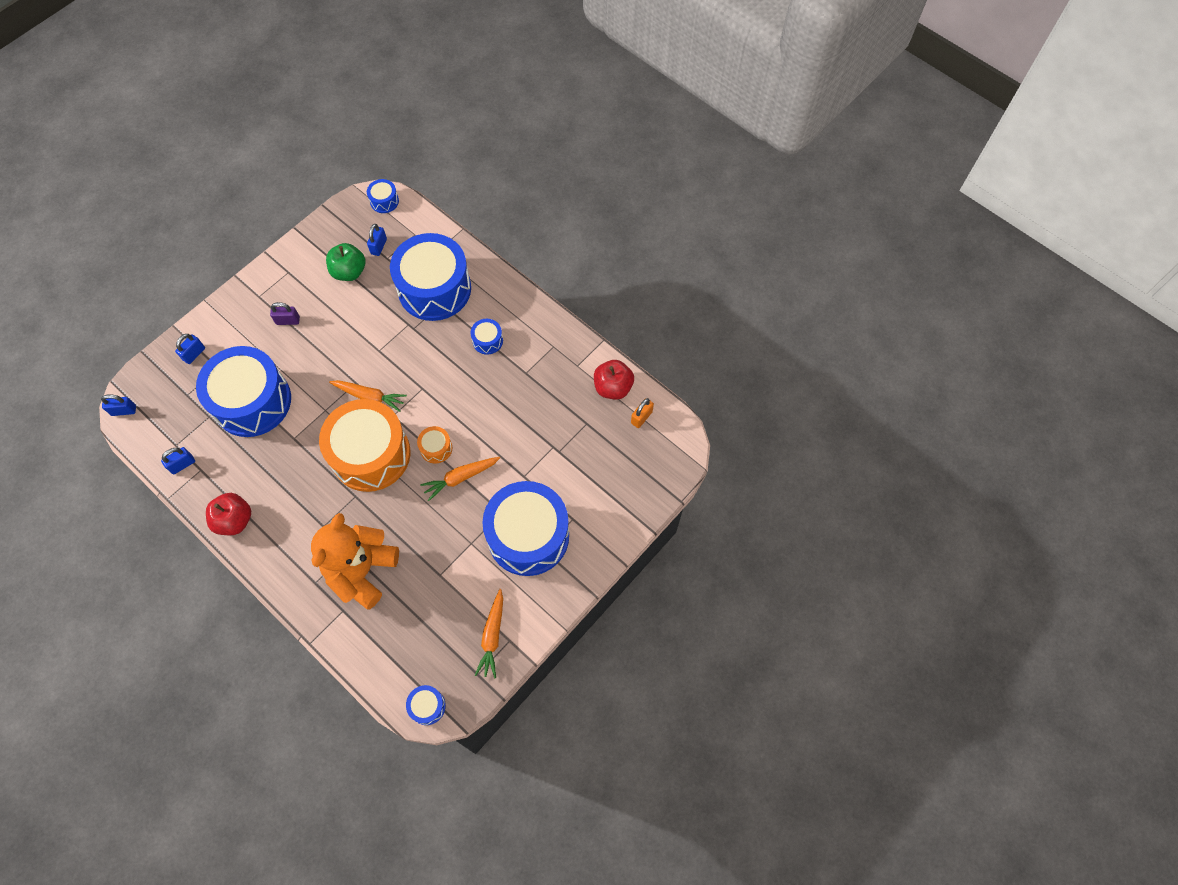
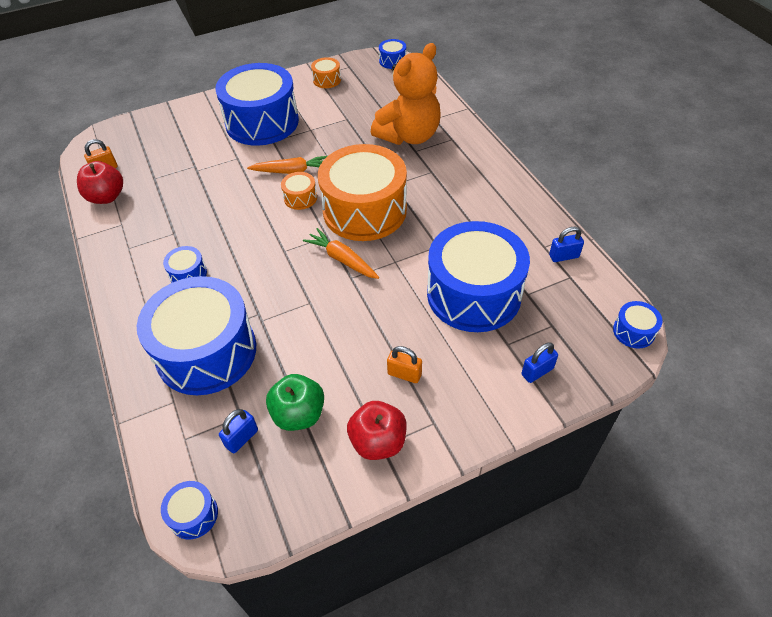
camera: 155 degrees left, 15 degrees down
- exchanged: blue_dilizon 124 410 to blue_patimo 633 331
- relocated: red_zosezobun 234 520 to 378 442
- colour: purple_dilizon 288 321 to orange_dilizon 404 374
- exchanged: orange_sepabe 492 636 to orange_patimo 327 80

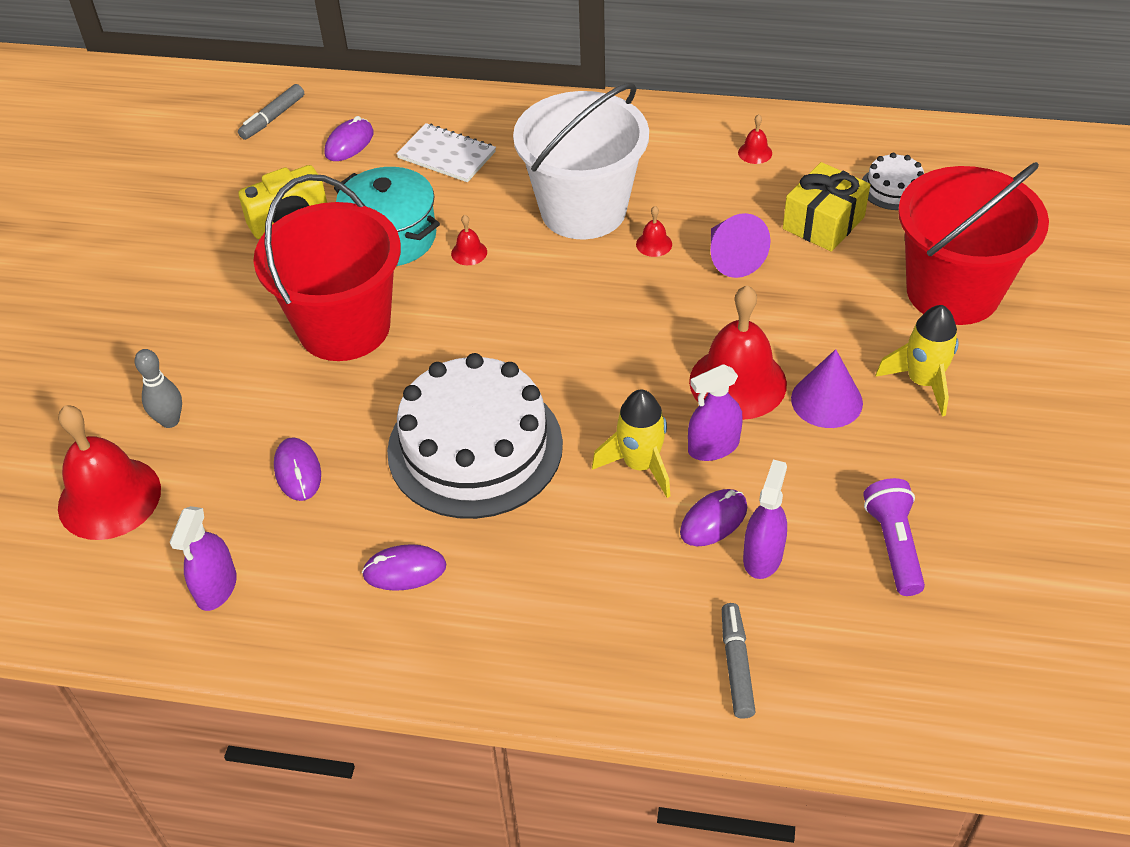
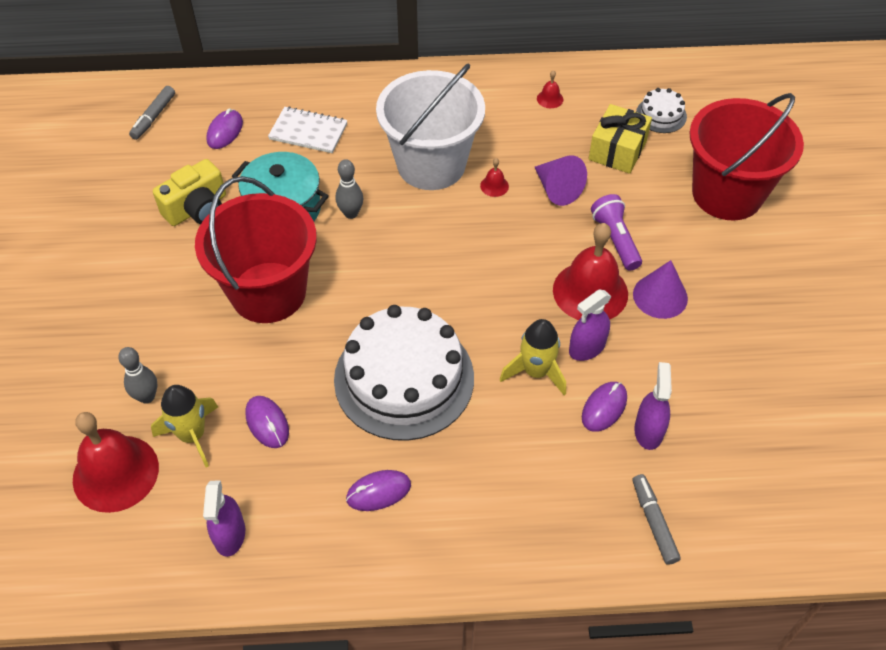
camera: 15 degrees left, 5 degrees up
- exchanged: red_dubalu 469 252 to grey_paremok 351 213
- relocated: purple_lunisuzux 893 545 to 615 240
- relocated: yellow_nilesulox 922 382 to 192 435

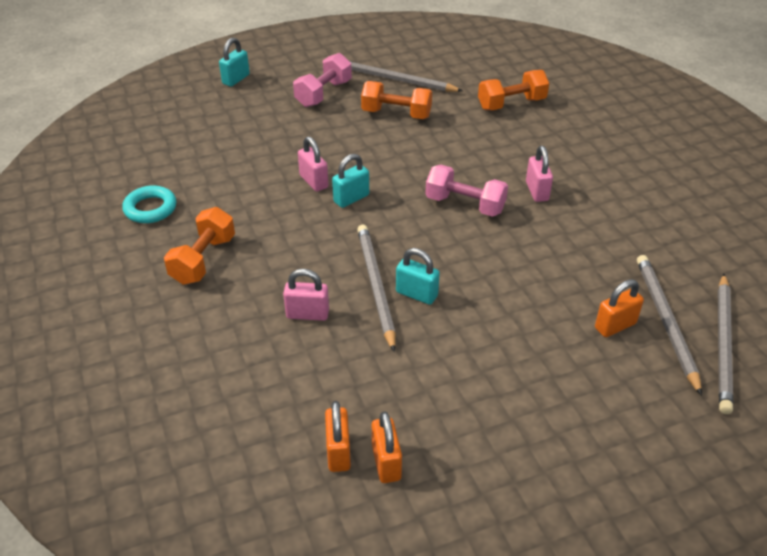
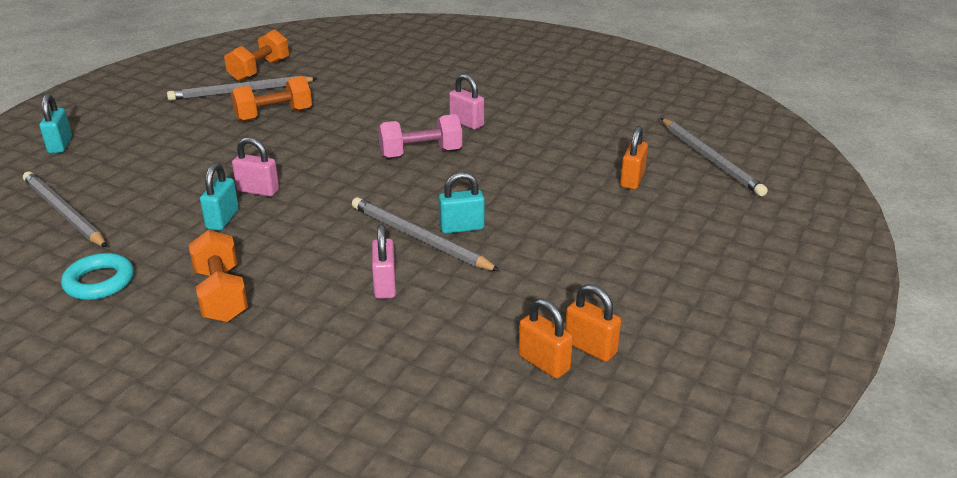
camera: 40 degrees left, 10 degrees down
- spun: pink_dilizon 307 314 = 385 285 60 degrees counterclockwise
- missing: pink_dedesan 323 93
- relocated: turquoise_dilizon 351 198 to 222 219
- relocated: orange_dedesan 511 104 to 259 70
- relocated: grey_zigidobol 665 322 to 64 212

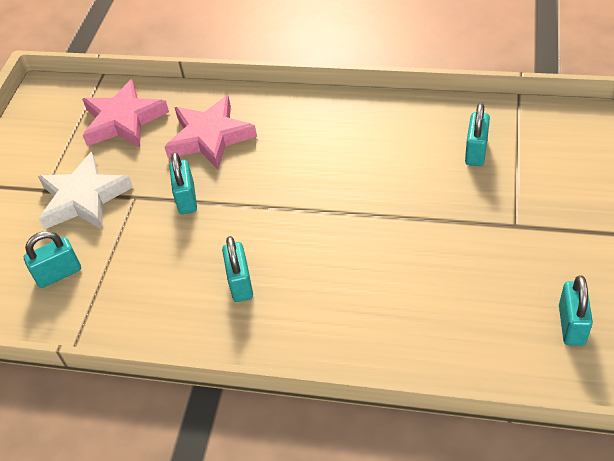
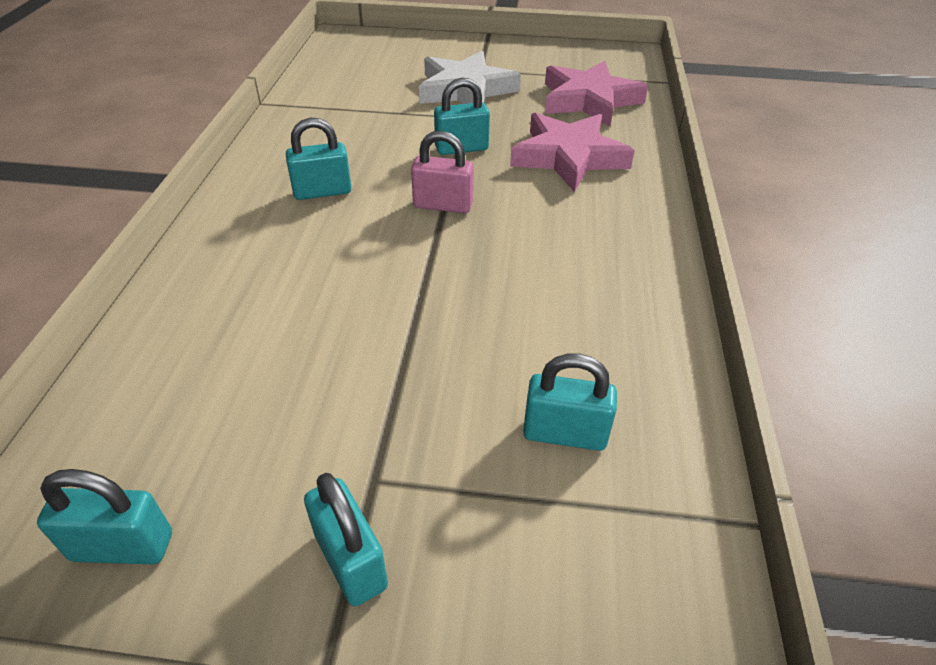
camera: 80 degrees right, 5 degrees down
- relocated: turquoise_dilizon 59 274 to 351 560
- appeared: pink_dilizon 443 205

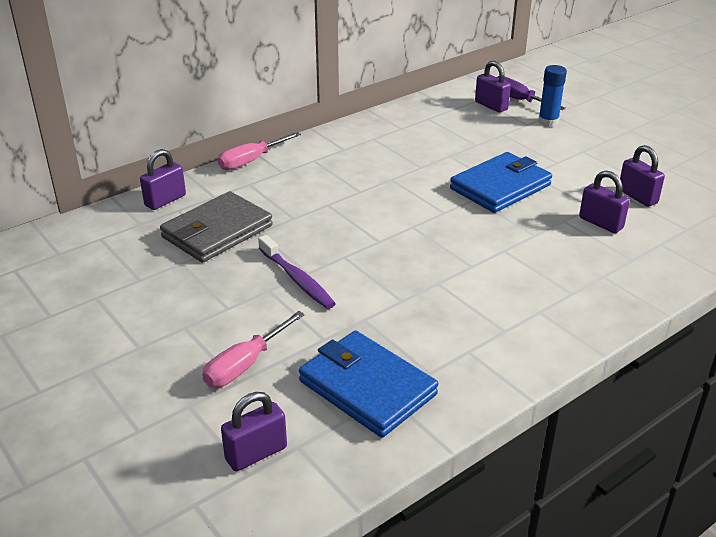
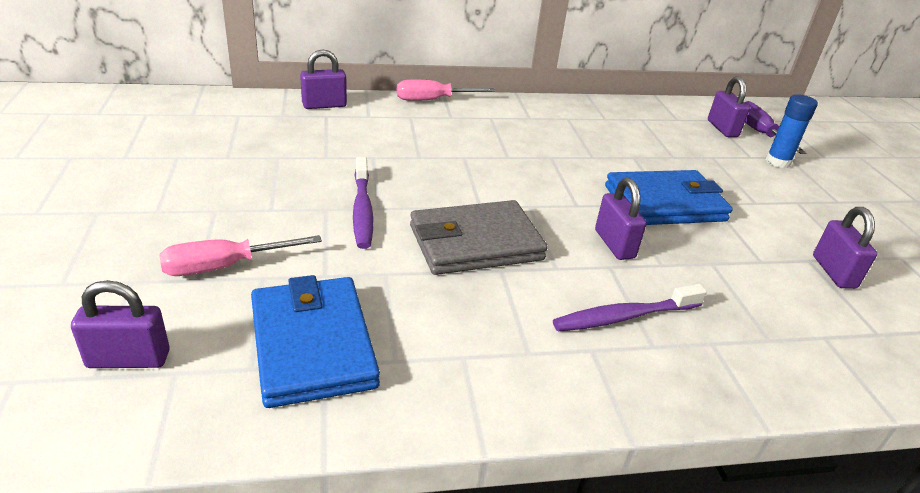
camera: 25 degrees right, 0 degrees up
- relocated: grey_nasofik 217 232 to 475 243
- relocated: purple_dilizon 600 223 to 614 244
- appeared: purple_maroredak 624 316

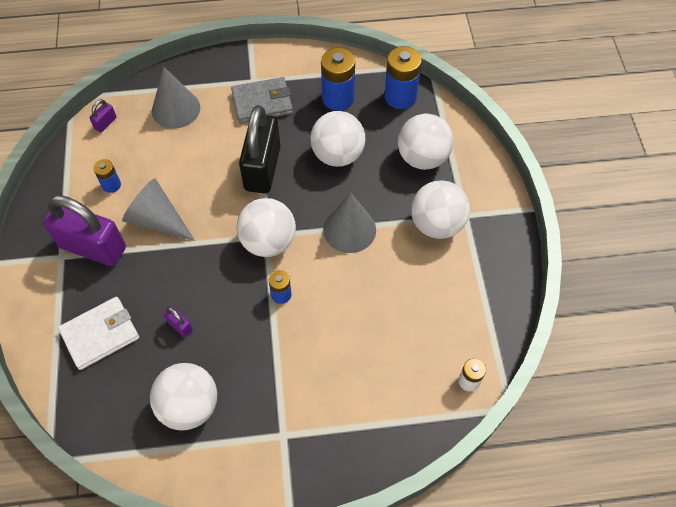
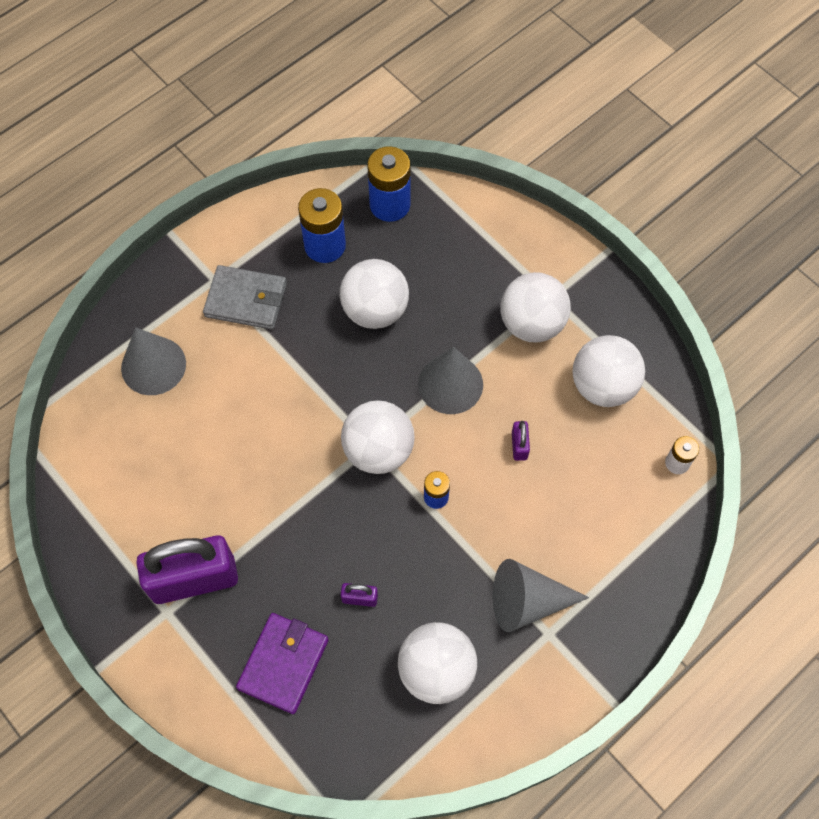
camera: 35 degrees left, 5 degrees up
- colour: white_nasofik 100 334 to purple_nasofik 283 664
- relocated: purple_dilizon 105 123 to 519 445
- missing: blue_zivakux 111 185
- relocated: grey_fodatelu 157 220 to 527 602
- spun: grey_nasofik 262 103 = 246 300 60 degrees clockwise
- missing: black_dilizon 262 168
- relocated: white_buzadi 422 158 to 603 386

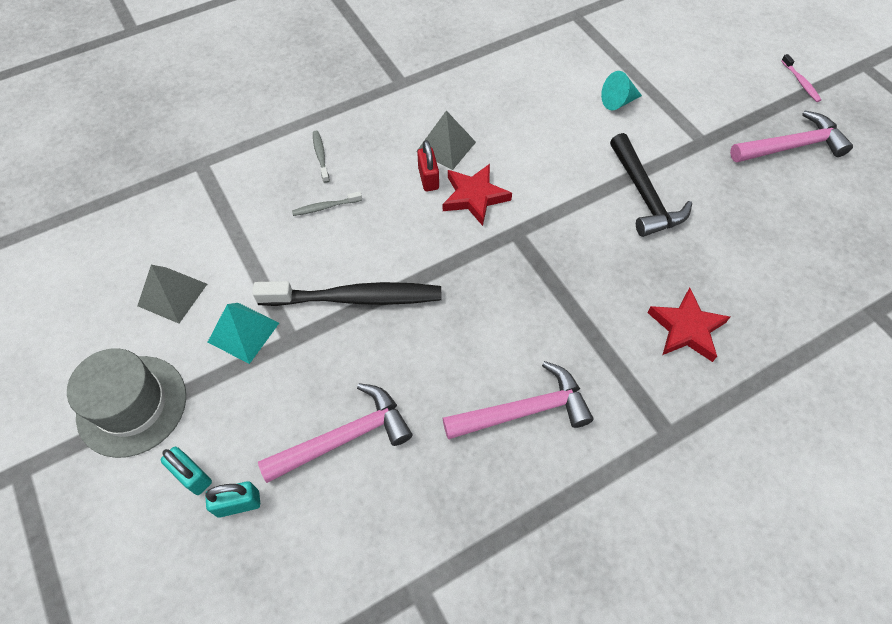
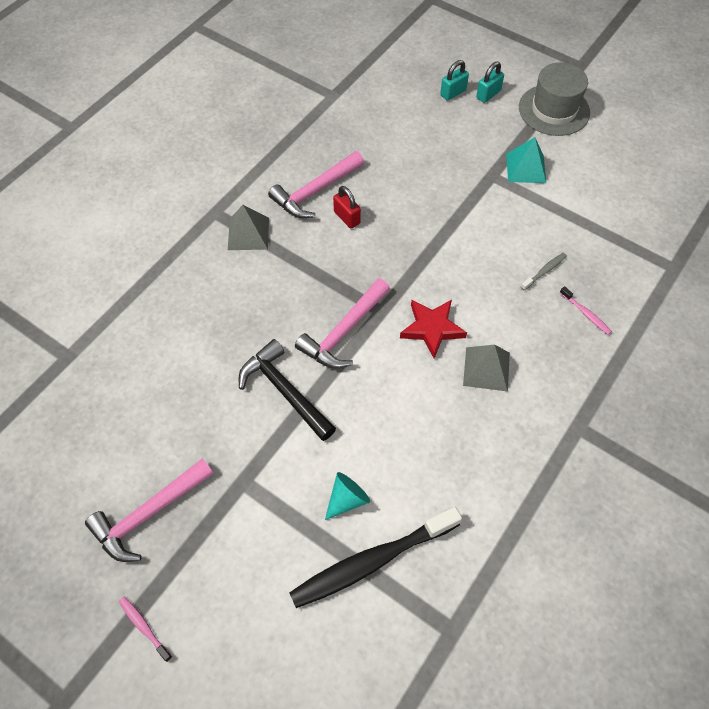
camera: 155 degrees right, 0 degrees up
- relocated: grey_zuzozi 172 295 to 248 233
- spun: turquoise_dilizon 192 476 = 488 94 60 degrees counterclockwise
- relocated: black_maroredak 355 298 to 371 561
- relocated: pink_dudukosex 345 437 to 344 332
- colour: grey_maroredak 320 156 to pink_maroredak 586 314
- relocated: red_dilizon 428 178 to 347 217
- missing: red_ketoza 686 328

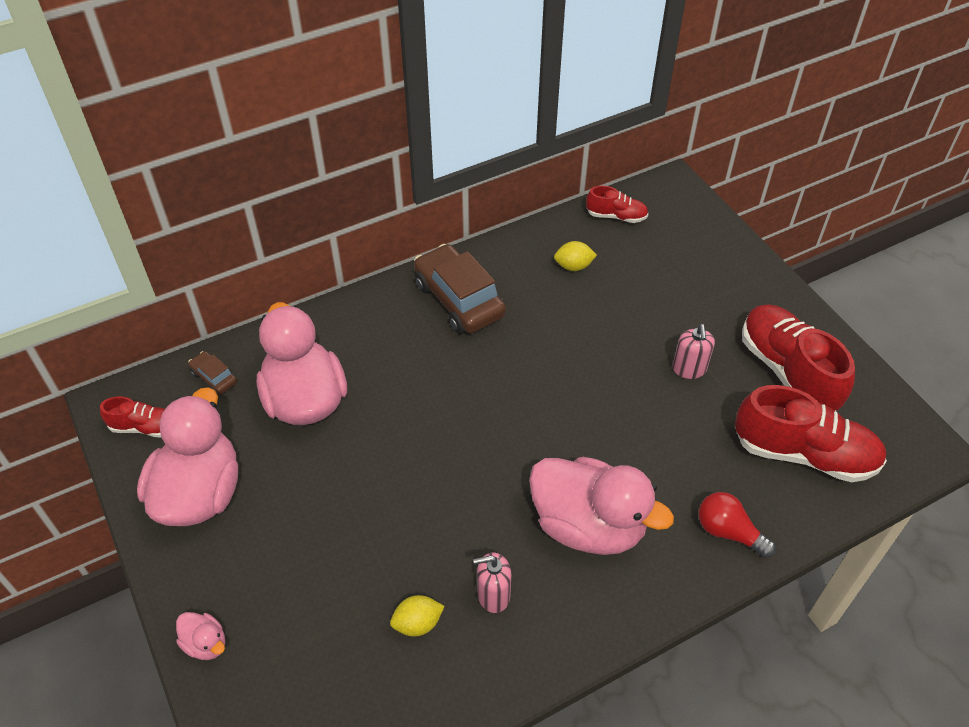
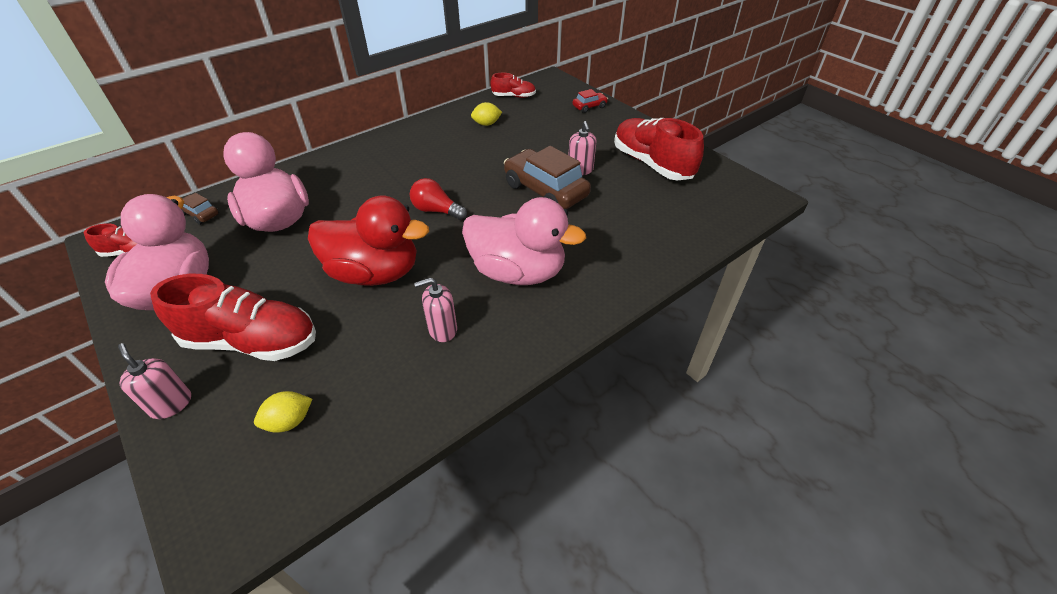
camera: 10 degrees left, 5 degrees down
- exchanged: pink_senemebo 206 643 to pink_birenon 171 404
- relocated: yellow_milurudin 417 623 to 289 421
- relocated: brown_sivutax 459 300 to 545 190
- relocated: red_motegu 728 532 to 436 210
- relocated: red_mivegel 804 454 to 252 341
- appeared: red_senemebo 375 272
- appeared: red_sivutax 589 107

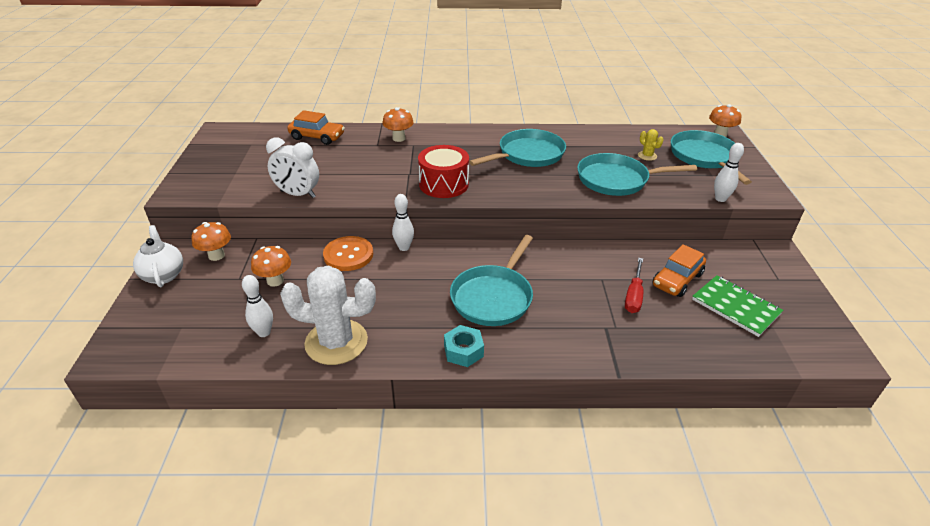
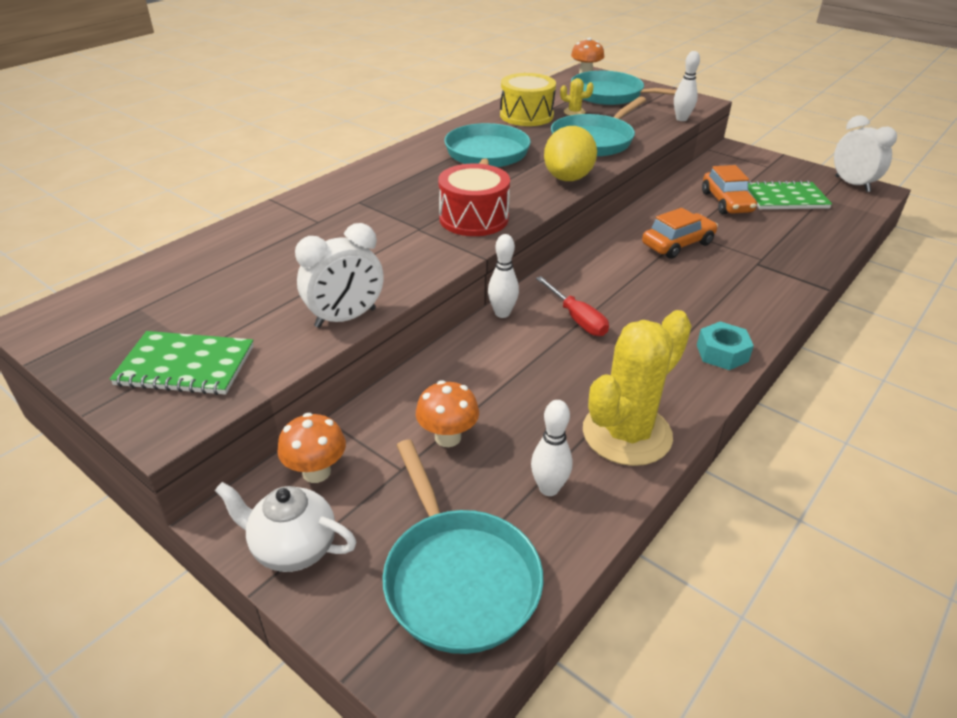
camera: 50 degrees left, 0 degrees up
- colour: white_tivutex 336 342 to yellow_tivutex 627 434
- relocated: orange_sivutax 317 137 to 677 244
- missing: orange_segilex 348 255
- missing: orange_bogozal 399 138
- relocated: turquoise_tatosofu 493 297 to 458 578
- relocated: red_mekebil 634 295 to 577 319
- appeared: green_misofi 185 366
- appeared: yellow_patimo 526 115
- appeared: yellow_milurudin 568 178
- appeared: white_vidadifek 852 184

